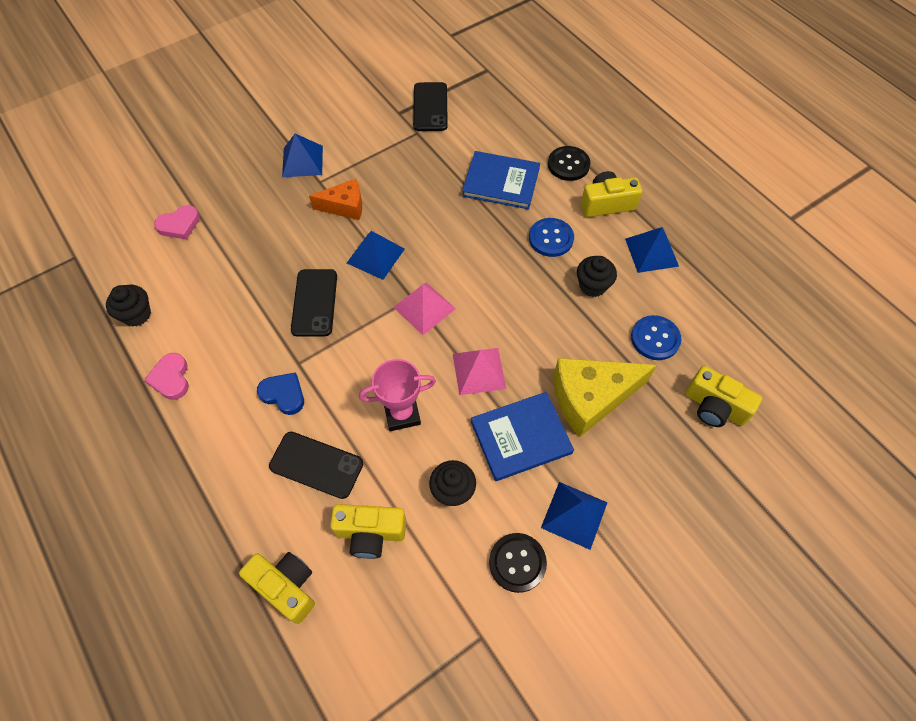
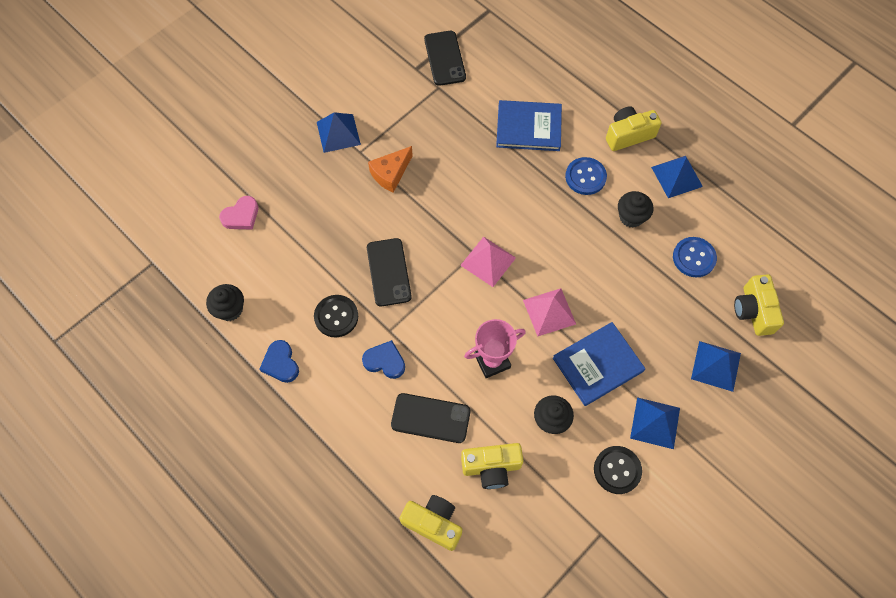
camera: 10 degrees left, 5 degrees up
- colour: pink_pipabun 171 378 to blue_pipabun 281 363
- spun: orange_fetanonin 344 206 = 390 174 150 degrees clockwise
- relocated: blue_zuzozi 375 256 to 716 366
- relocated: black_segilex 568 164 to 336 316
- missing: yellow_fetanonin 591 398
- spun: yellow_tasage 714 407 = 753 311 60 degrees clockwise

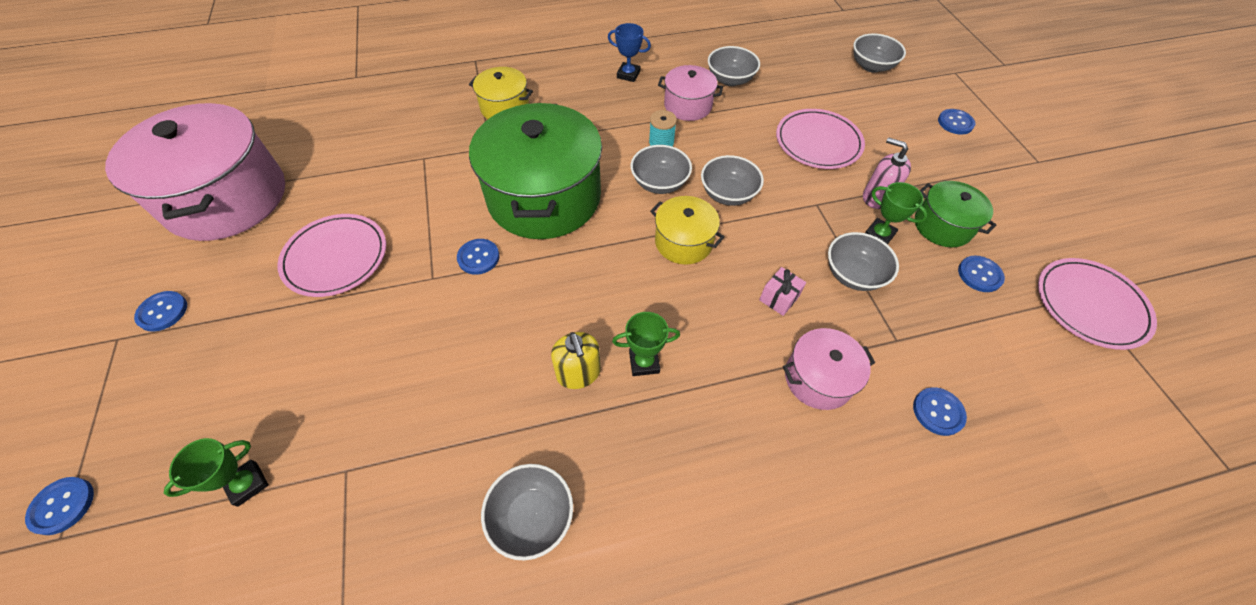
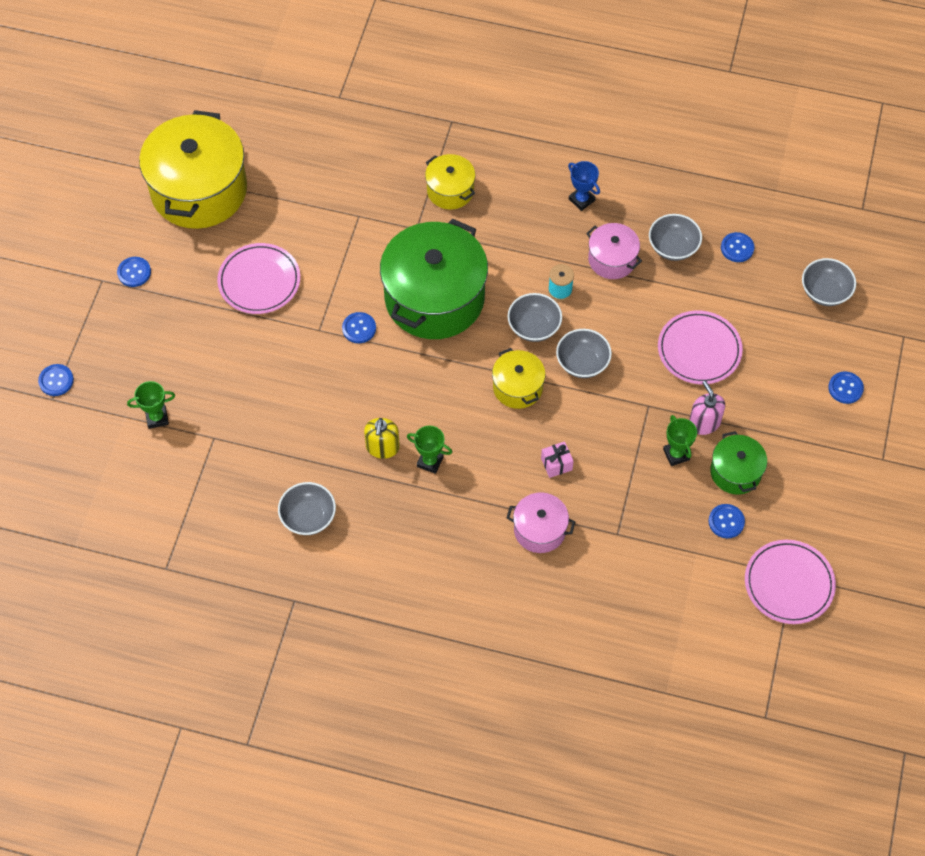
camera: 30 degrees right, 5 degrees up
- colour: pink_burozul 227 198 to yellow_burozul 199 190
- missing: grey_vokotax 853 274
- relocated: blue_segilex 938 412 to 737 248

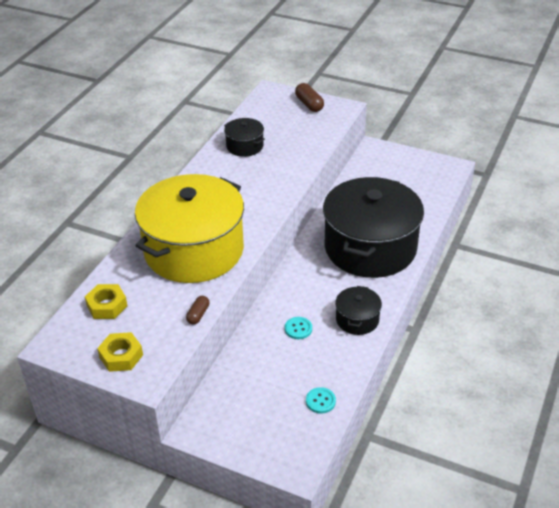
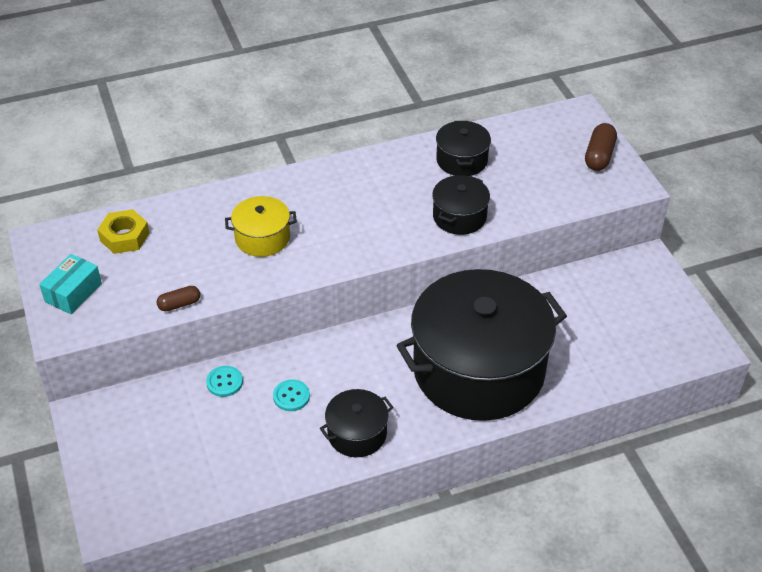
camera: 45 degrees right, 5 degrees up
- exchanged: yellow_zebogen 121 356 to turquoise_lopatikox 73 292
- size: yellow_burozul 194 250 = 262 238 x0.43
- relocated: turquoise_segilex 320 401 to 224 382
- appeared: black_burozul 459 216

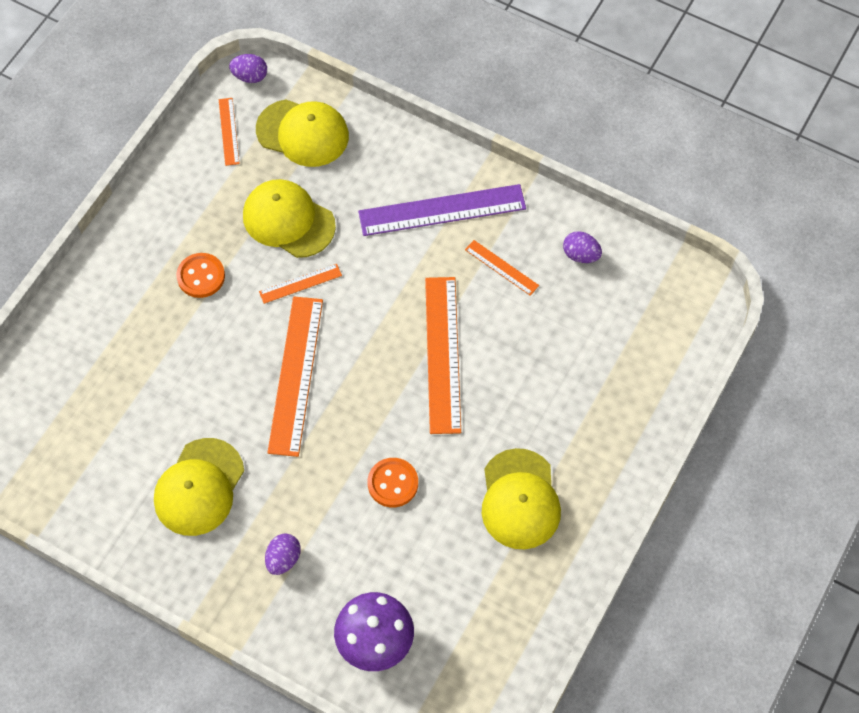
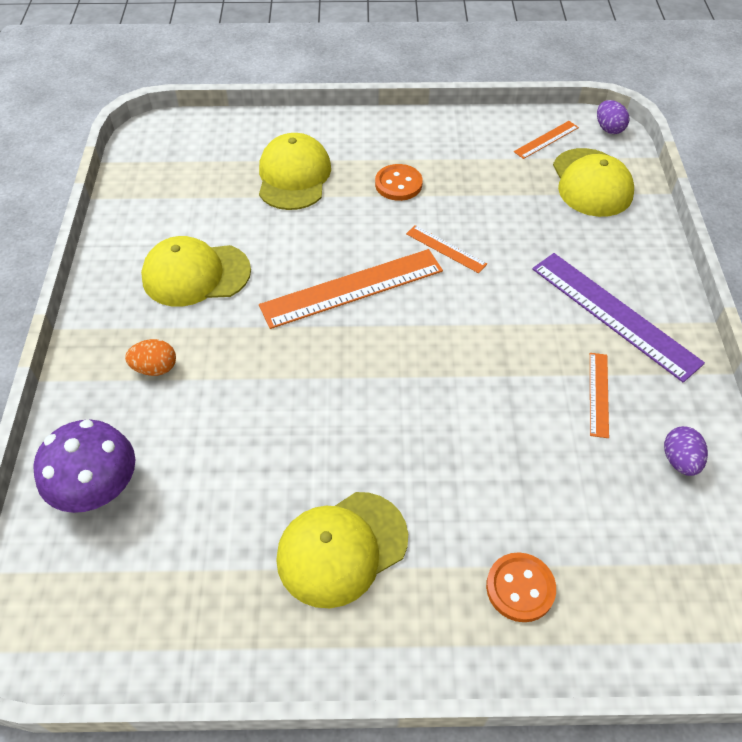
camera: 60 degrees right, 10 degrees down
- relocated: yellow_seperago 288 220 to 294 176
- colour: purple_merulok 283 559 to orange_merulok 155 368
- relocated: orange_segilex 393 483 to 520 588
- missing: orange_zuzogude 443 354

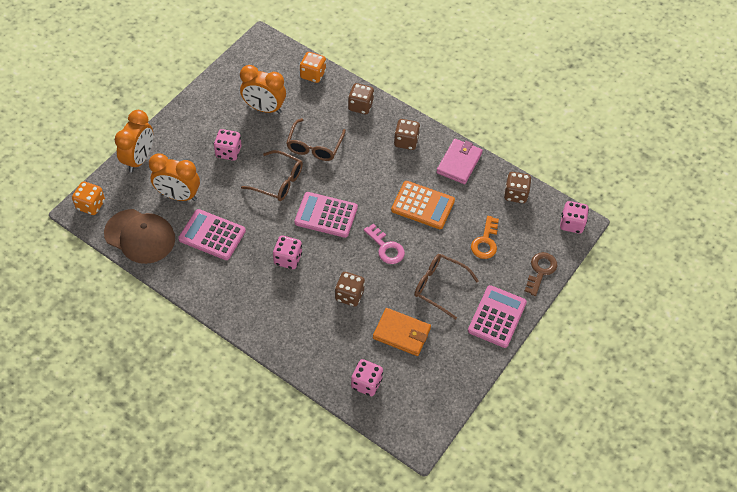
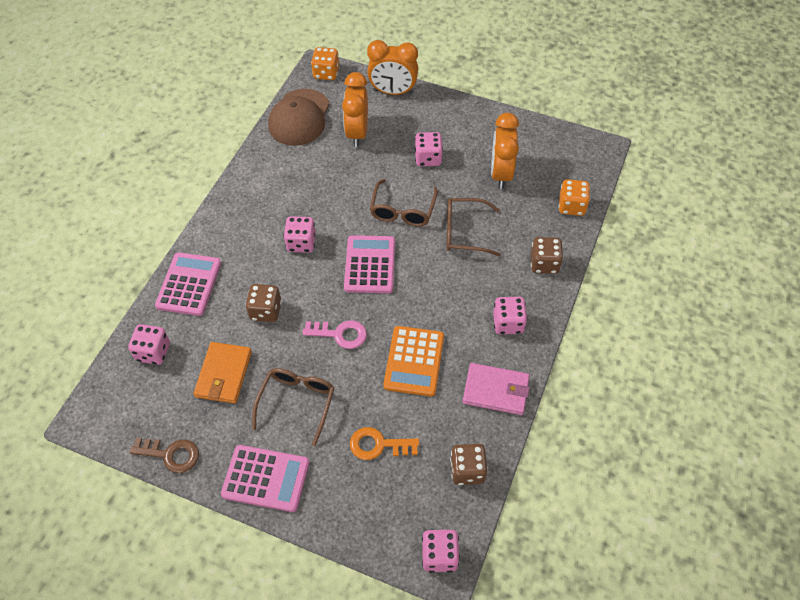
camera: 80 degrees right, 0 degrees up
- relocated: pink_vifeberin 212 235 to 189 284
- spun: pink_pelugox 386 248 = 340 334 120 degrees counterclockwise
- colour: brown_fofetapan 406 141 to pink_fofetapan 508 323
- relocated: brown_pelugox 540 271 to 171 454

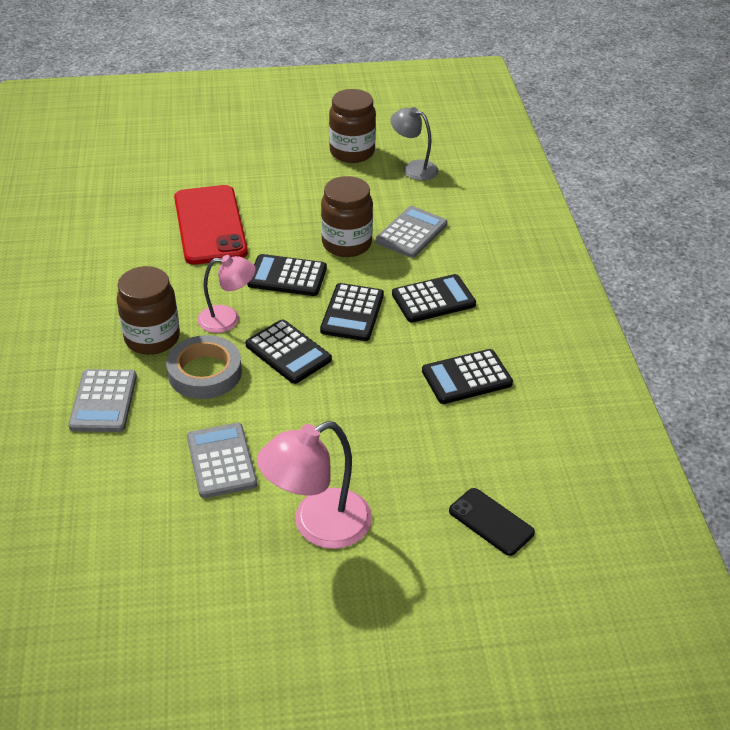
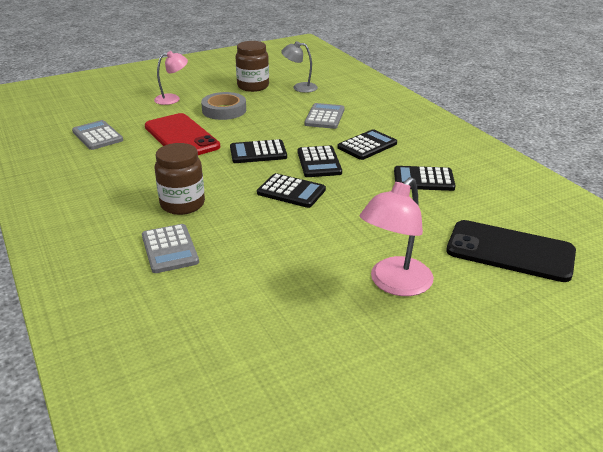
camera: 20 degrees left, 10 degrees down
- relocated: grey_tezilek 205 372 to 224 110
- relocated: grey_vifeberin 221 461 to 97 136
- relocated: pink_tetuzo 228 319 to 172 99
- missing: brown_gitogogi 346 244
- spun: black_vifeberin 466 377 = 423 179 45 degrees clockwise
- size: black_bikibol 491 522 = 510 251 x1.89

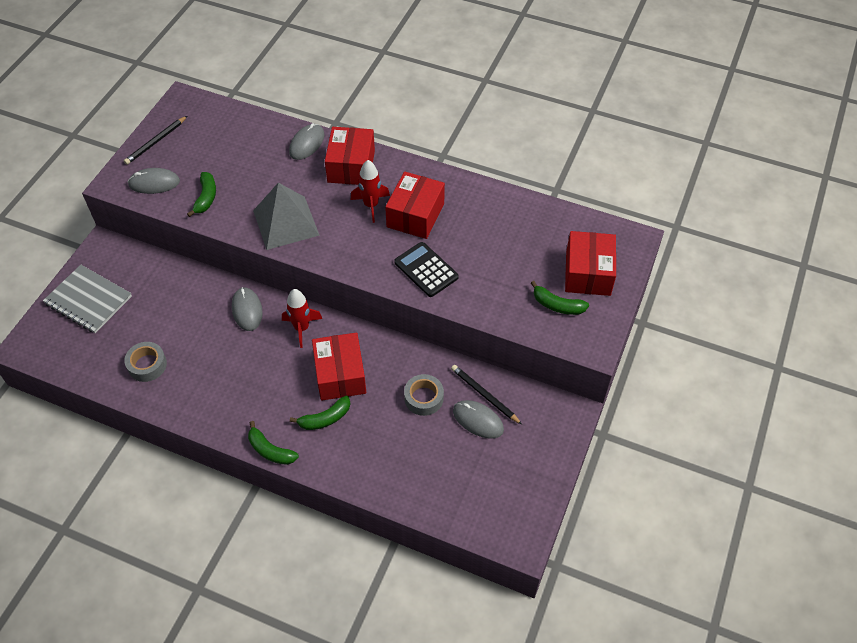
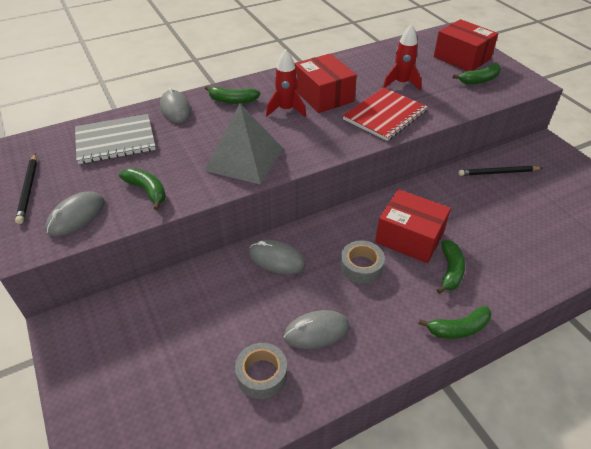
camera: 50 degrees left, 10 degrees down
- relocated: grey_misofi 88 300 to 115 141
- relocated: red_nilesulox 301 328 to 401 83
- exchanged: red_lopatikox 351 166 to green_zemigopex 232 100
- exchanged: black_vifeberin 426 270 to red_misofi 385 115
- relocated: grey_tezilek 424 398 to 361 266
- relocated: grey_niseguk 478 420 to 316 331

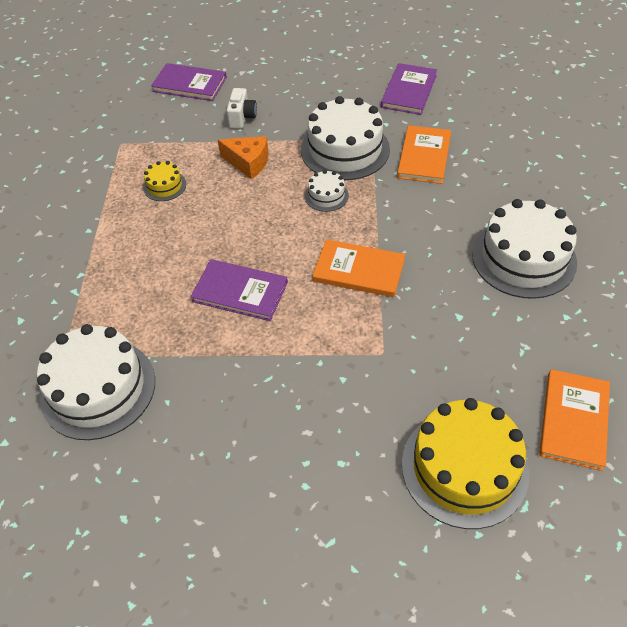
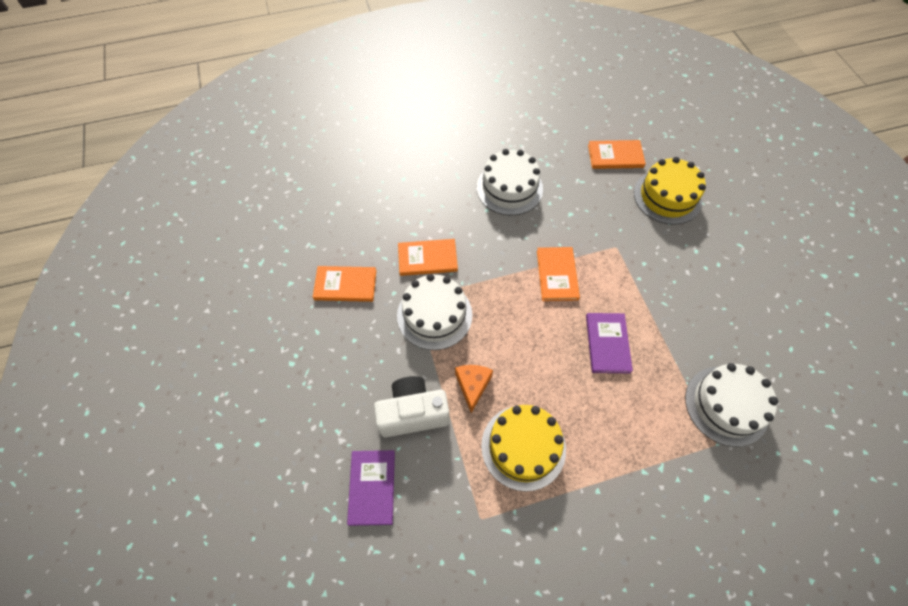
camera: 110 degrees left, 10 degrees up
- size: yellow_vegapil 164 186 = 523 447 x2.13
- size: white_tasage 242 117 = 413 413 x1.93
- missing: white_vegapil 326 196
- colour: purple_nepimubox 409 91 to orange_nepimubox 345 285

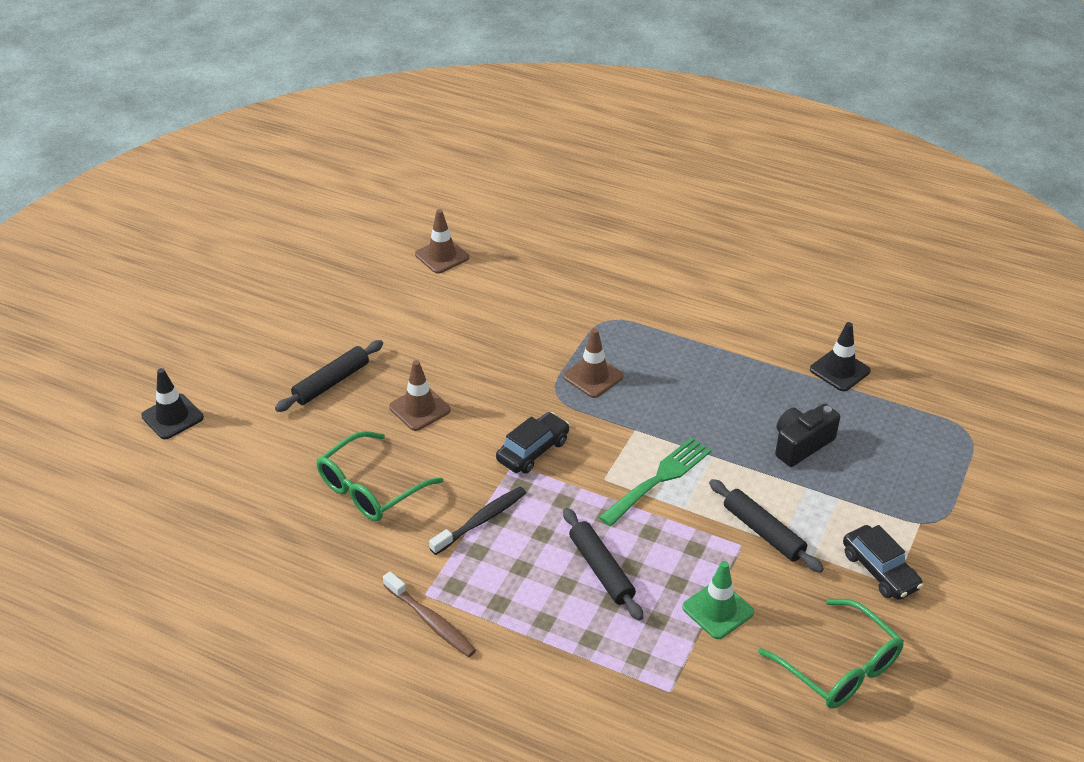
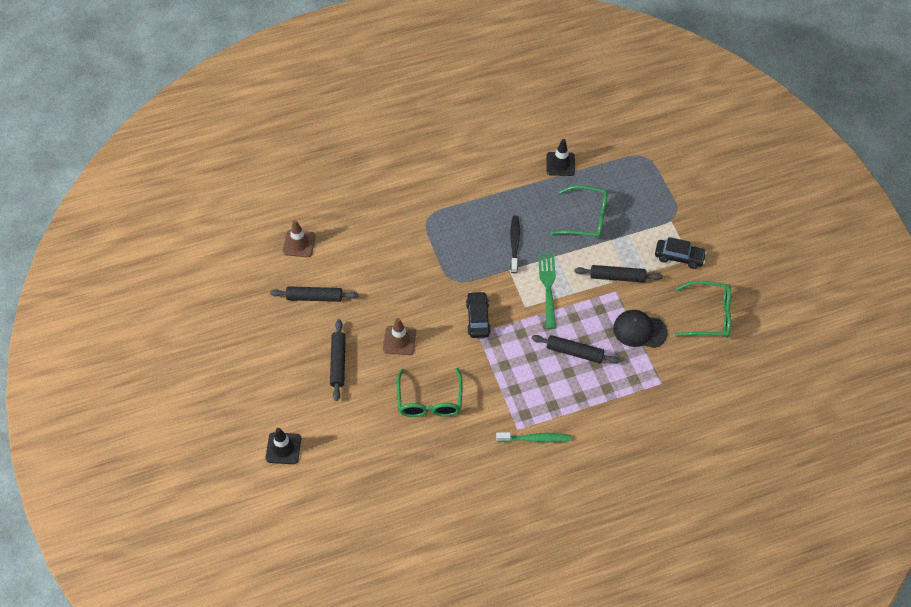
camera: 45 degrees left, 15 degrees up
- colour: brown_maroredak 431 621 to green_maroredak 535 439
- relocated: black_maroredak 481 520 to 514 243
- missing: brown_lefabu 593 376
- exchanged: green_lefabu 717 610 to black_seperago 639 330
- exchanged: black_tasage 801 444 to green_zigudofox 586 219
- appeared: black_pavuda 314 297

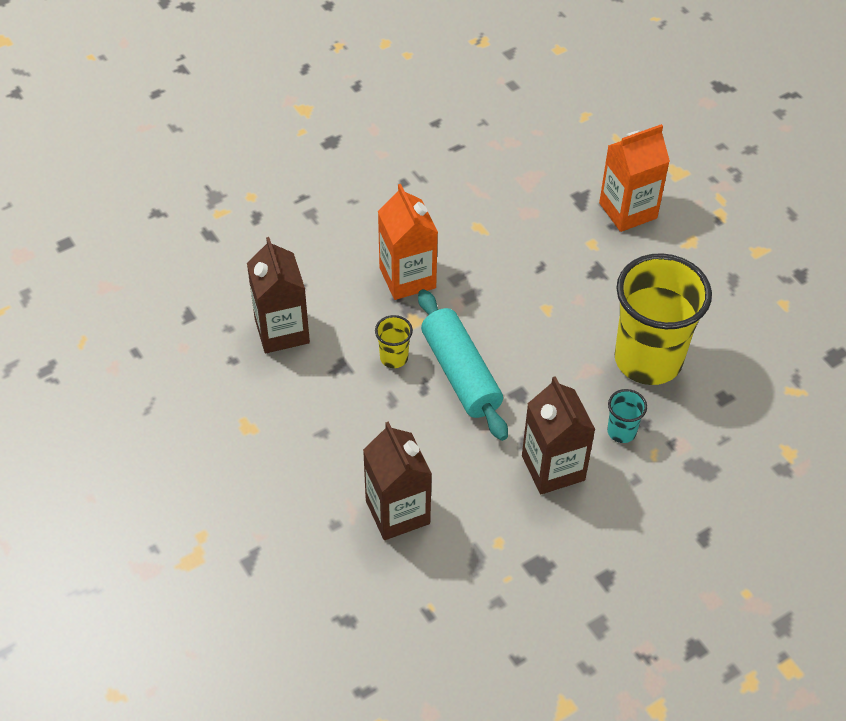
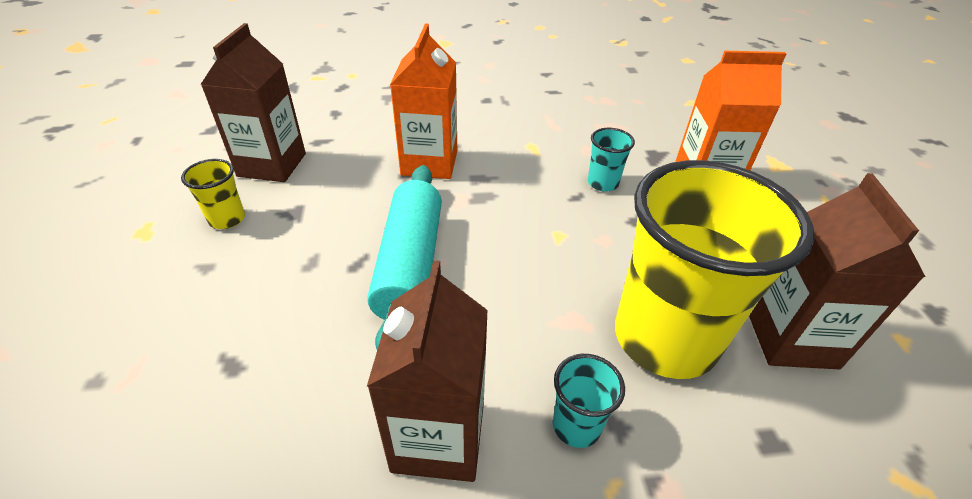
camera: 25 degrees right, 10 degrees down
- relocated: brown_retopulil 397 512 to 791 338
- relocated: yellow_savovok 394 358 to 227 219
- appeared: turquoise_savovok 602 183

